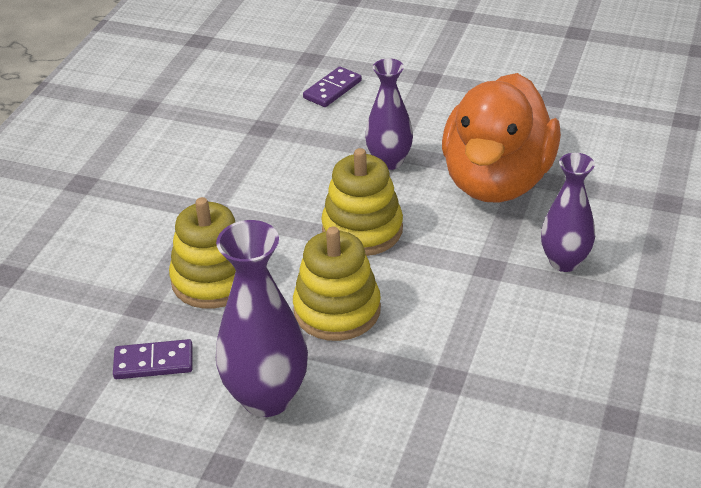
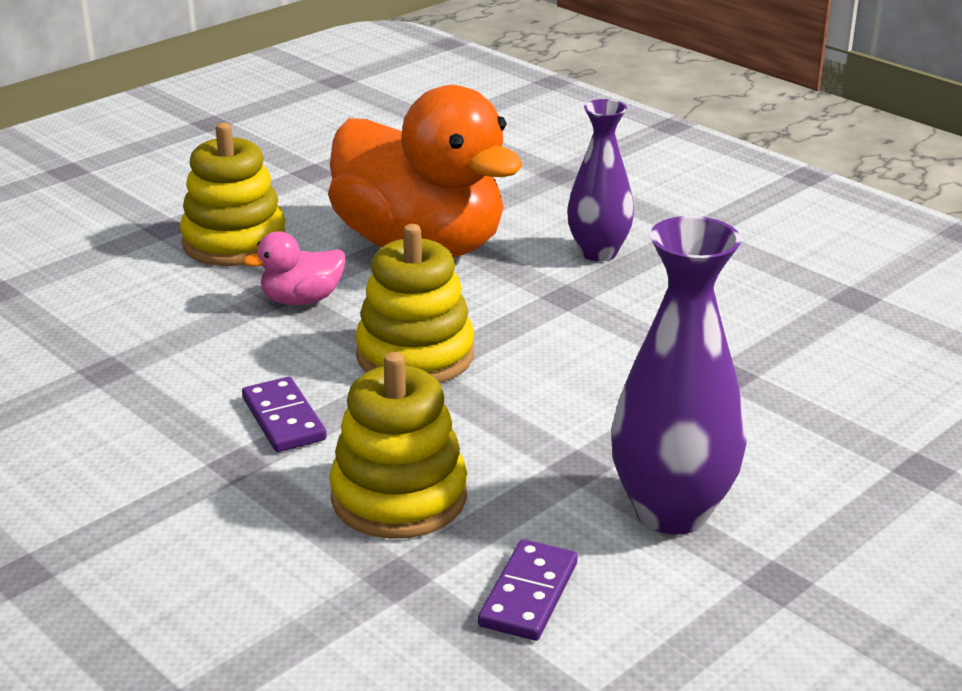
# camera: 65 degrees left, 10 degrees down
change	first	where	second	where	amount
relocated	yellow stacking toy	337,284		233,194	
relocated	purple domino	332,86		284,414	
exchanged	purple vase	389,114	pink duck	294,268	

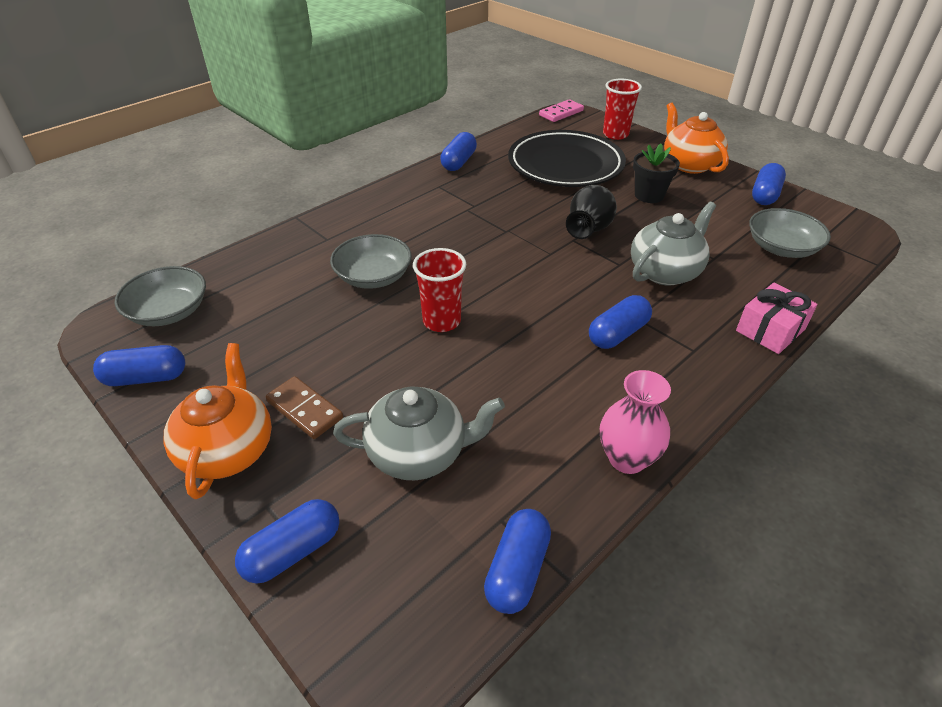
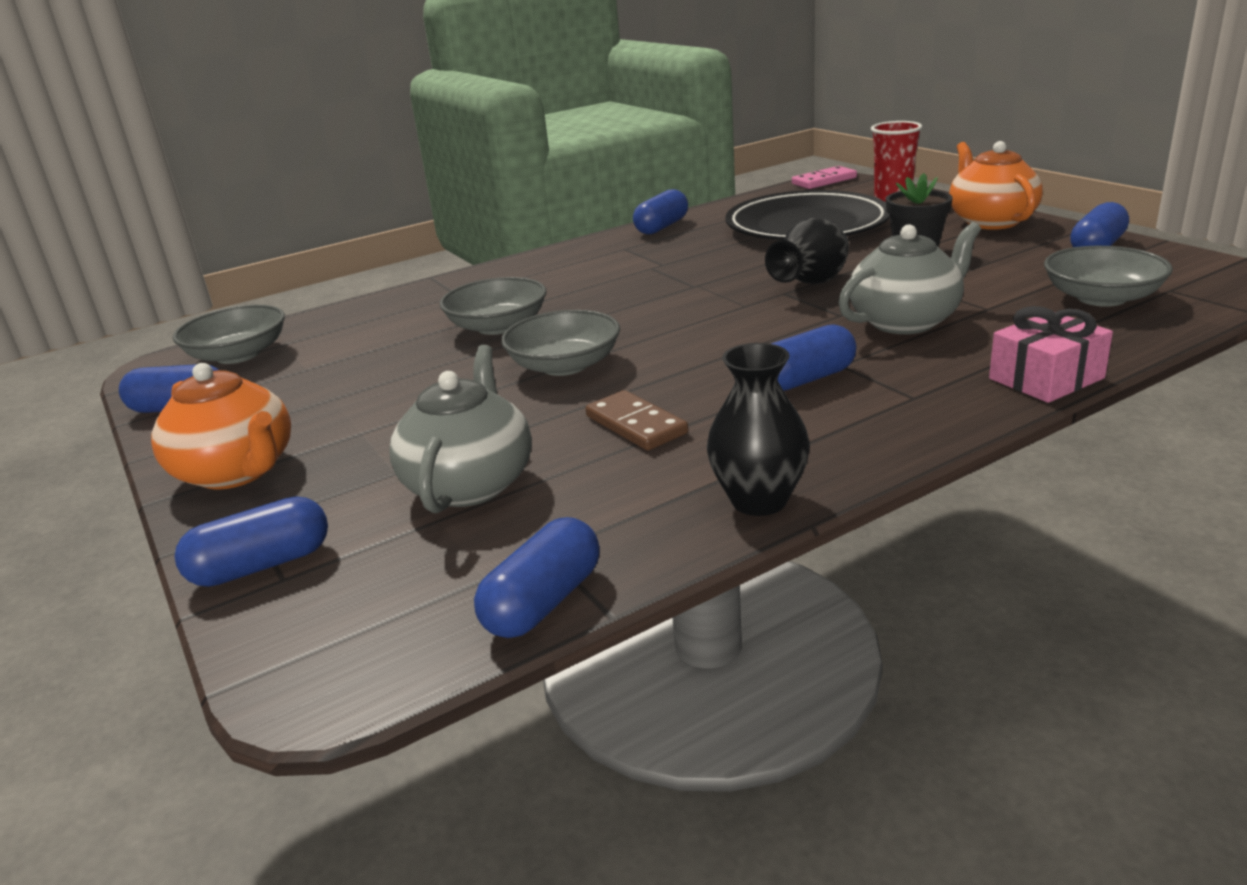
# camera: 15 degrees right, 15 degrees down
change	first	where	second	where	amount
spun	orange teapot	218,421		221,426	120 degrees clockwise
relocated	brown domino	304,407		636,420	
spun	grey teapot	419,433		460,429	90 degrees counterclockwise
exchanged	red cup	439,290	grey bowl	560,343	
colour	pink vase	635,422	black vase	758,429	

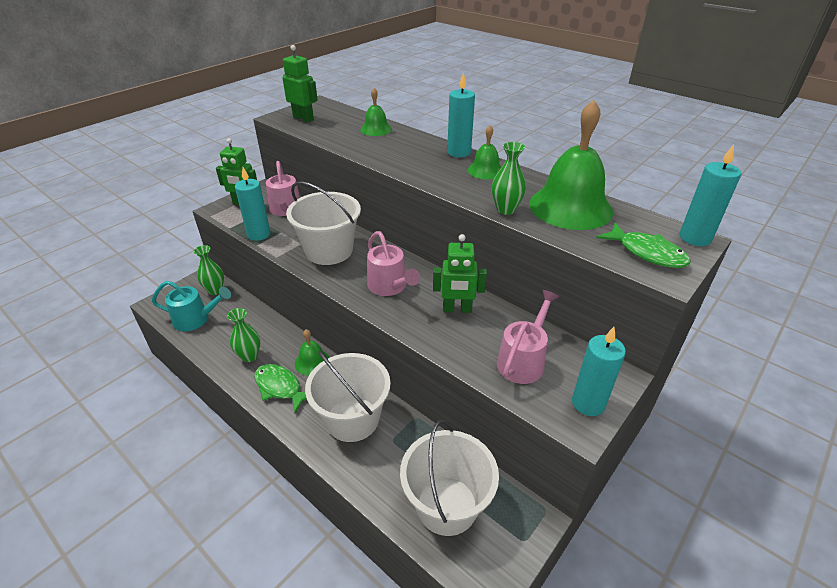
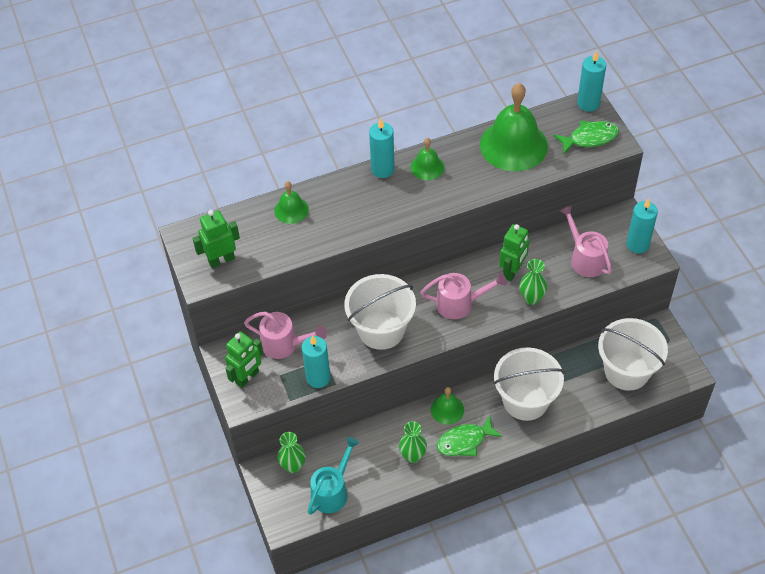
# camera: 60 degrees left, 15 degrees up
change	first	where	second	where	amount
relocated	green vase	509,178		533,282	

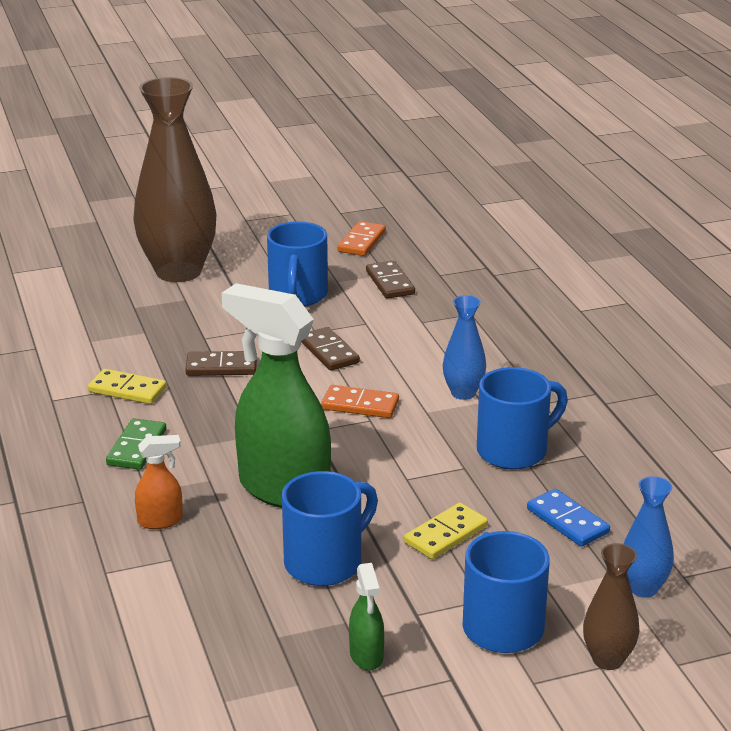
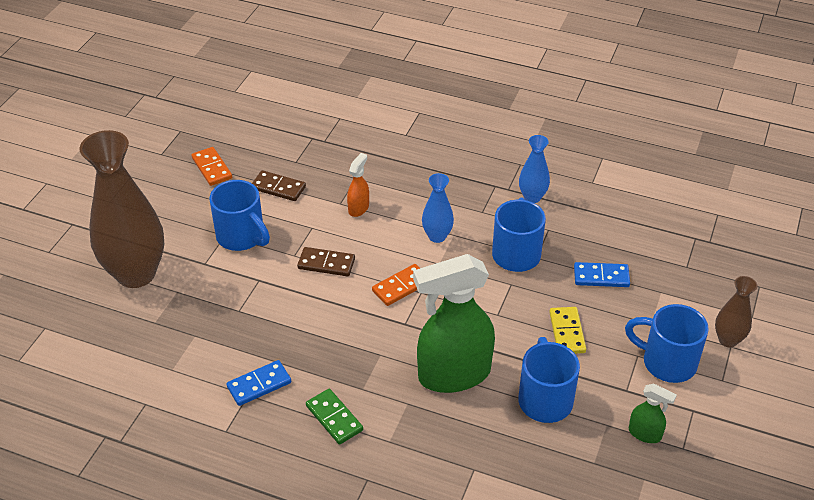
# camera: 50 degrees left, 15 degrees up
change	first	where	second	where	amount
colour	yellow domino	127,386	blue domino	259,383	
relocated	orange spray bottle	159,482		358,185	
missing	brown domino	221,363			
relocated	blue vase	649,537		534,169	

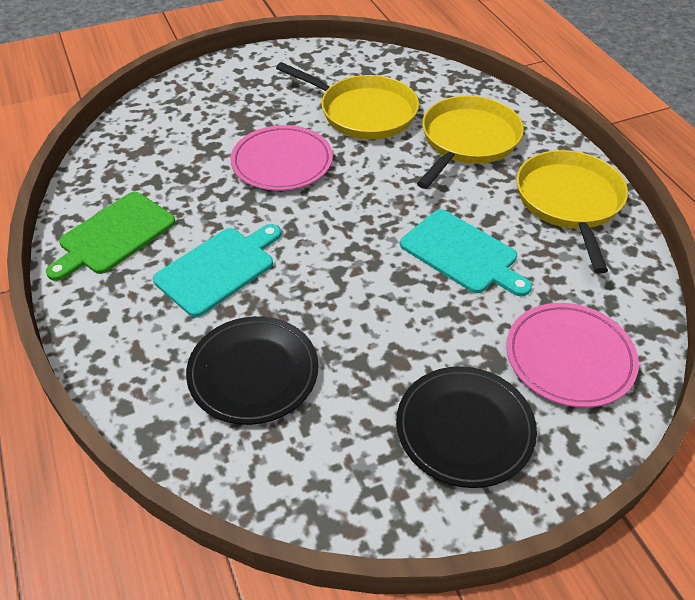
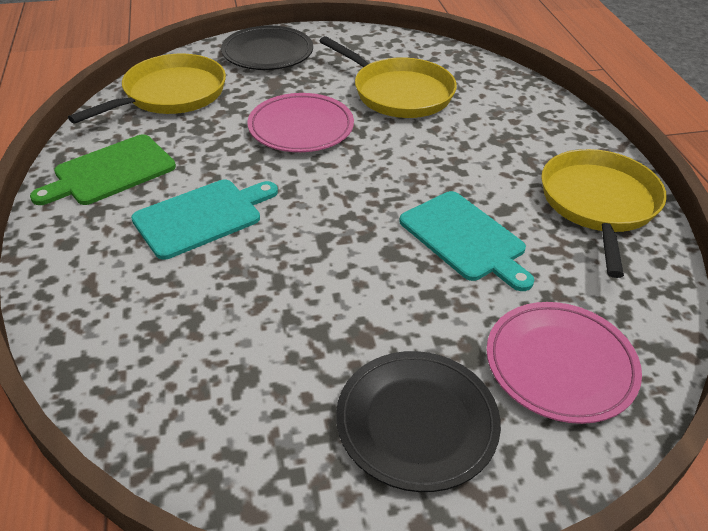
# camera: 10 degrees right, 5 degrees down
change	first	where	second	where	amount
relocated	black plate	252,370		267,48	
relocated	yellow pan	470,142		147,89	

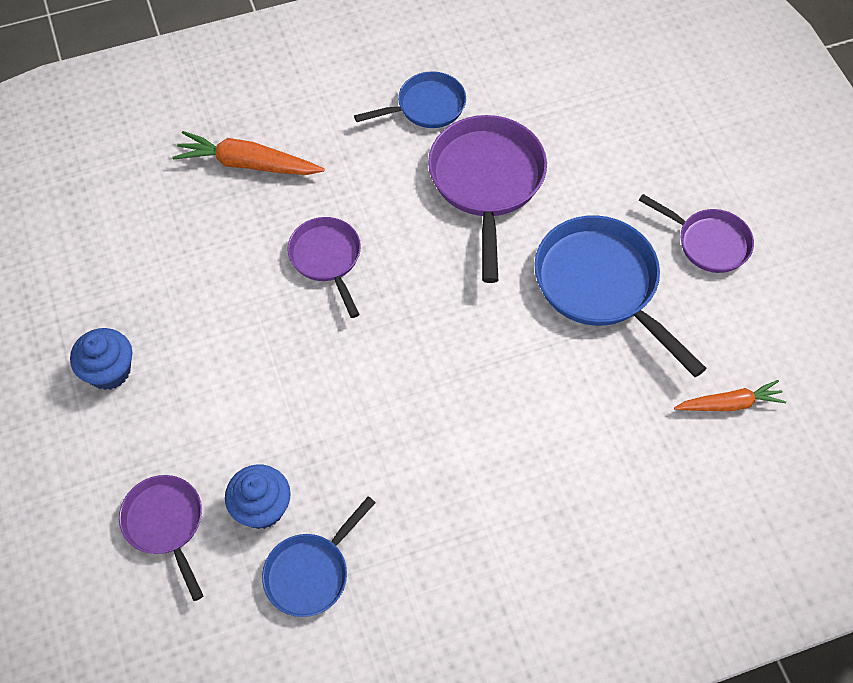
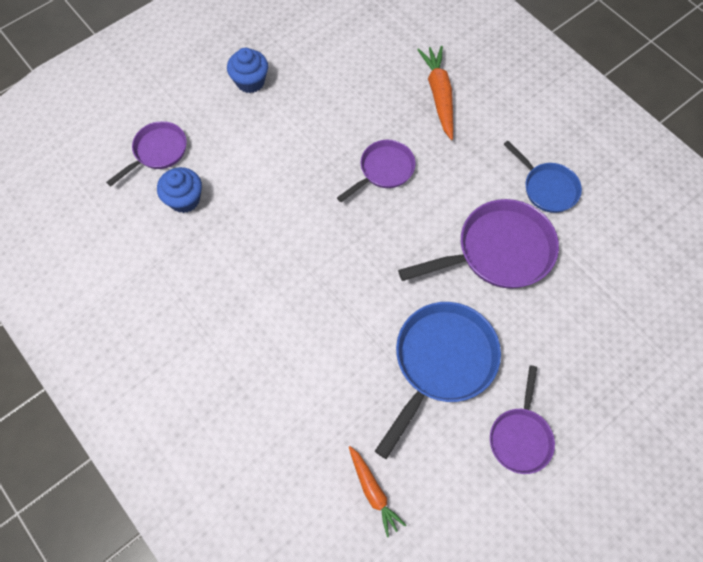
# camera: 70 degrees right, 5 degrees up
change	first	where	second	where	amount
missing	blue pan	319,556			

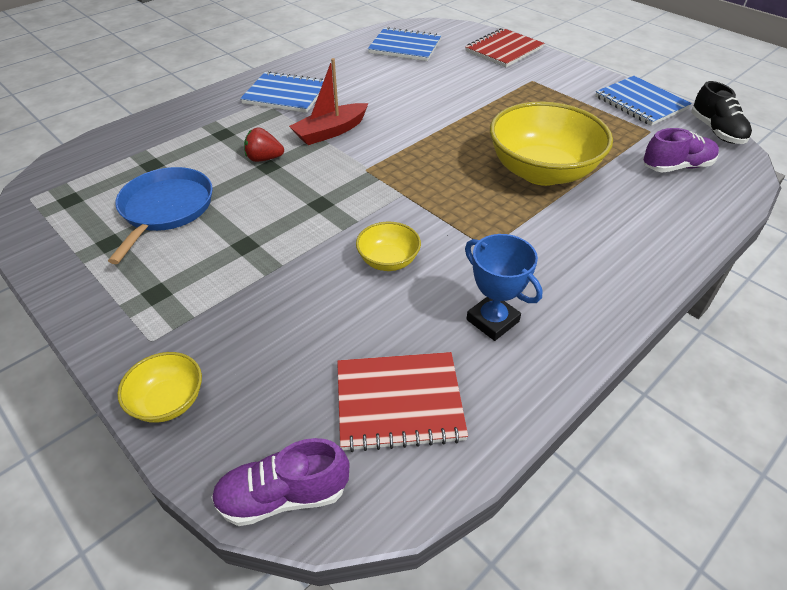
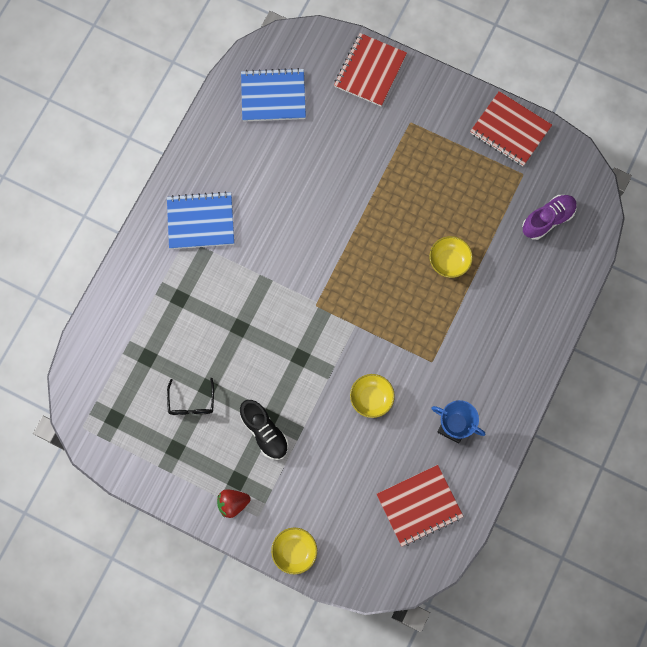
# camera: 20 degrees left, 30 degrees up
change	first	where	second	where	amount
exchanged	blue pan	160,215	black glasses	190,396	
missing	purple shoe	280,482			
relocated	red strawberry	264,144		234,503	
missing	red boat	329,101			
size	yellow bowl	551,144		451,257	x0.47
colour	blue notebook	643,101	red notebook	511,128	
relocated	black shoe	721,112		264,430	

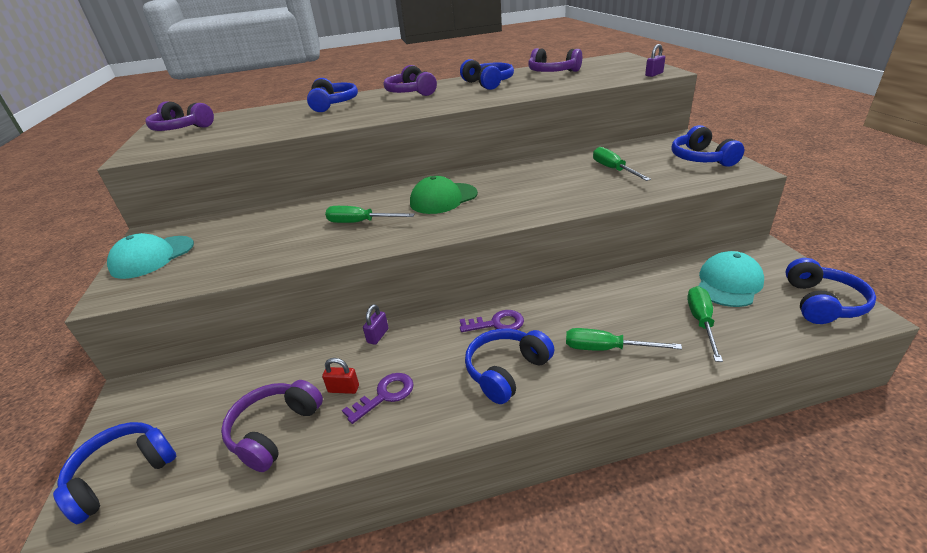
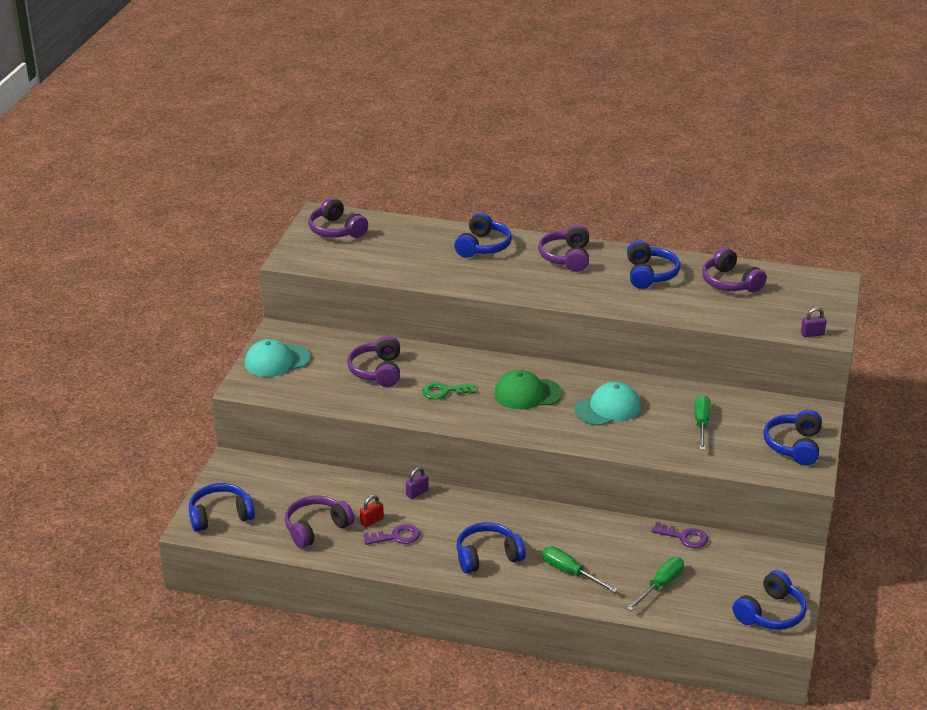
# camera: 25 degrees right, 0 degrees up
change	first	where	second	where	amount
spun	red padlock	340,376		372,511	75 degrees counterclockwise
exchanged	green screwdriver	370,214	green key	449,390	
relocated	purple key	492,321		680,535	
relocated	turquoise cap	731,279		608,404	
appeared			purple headphones	373,361	

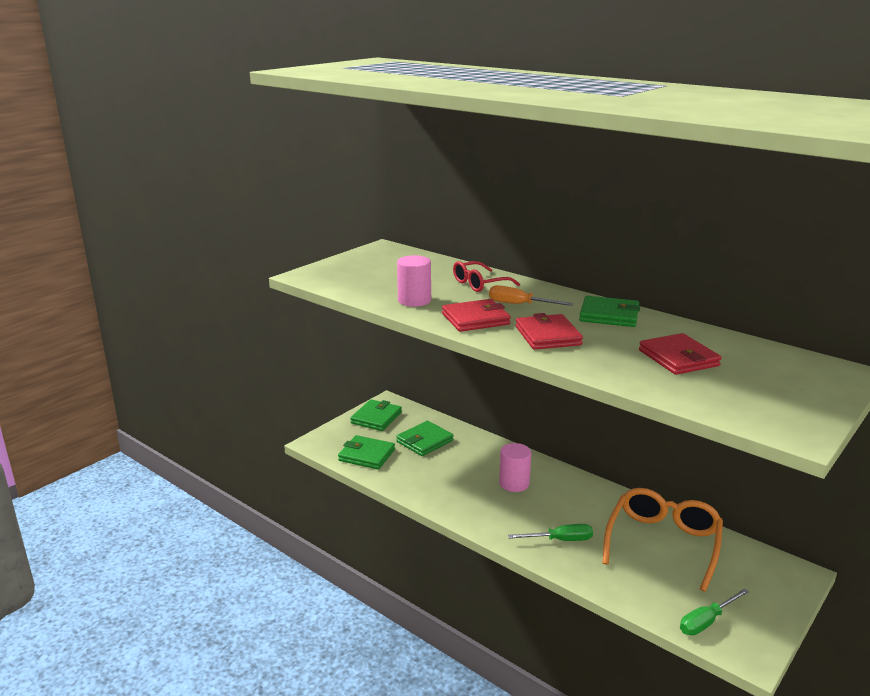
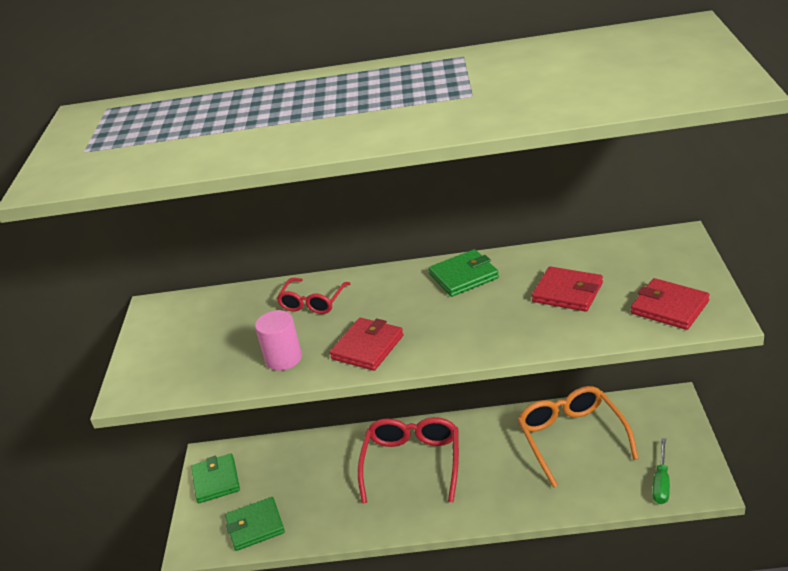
# camera: 35 degrees left, 10 degrees up
change	first	where	second	where	amount
missing	green wallet	425,438			
missing	orange screwdriver	531,295			
exchanged	pink cylinder	515,467	red glasses	408,460	
missing	green screwdriver	550,532			
relocated	red wallet	549,331		670,304	

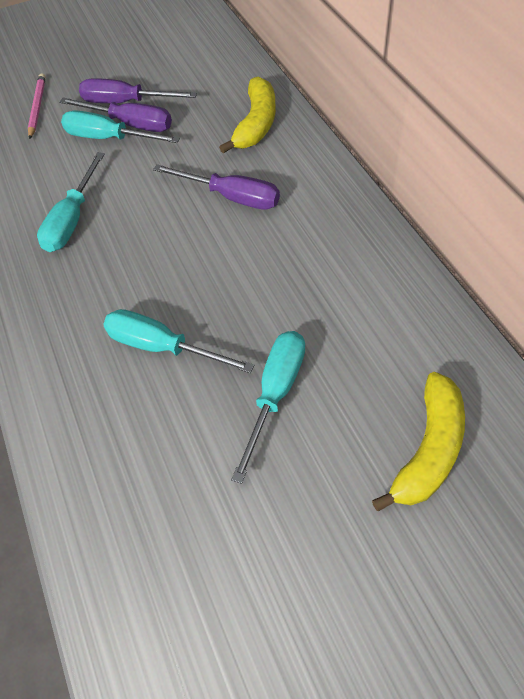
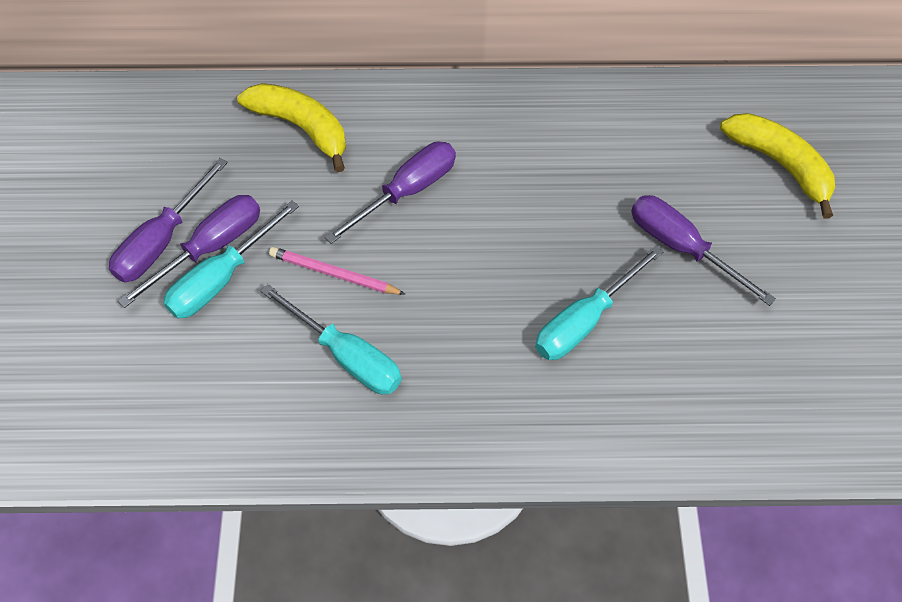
# camera: 70 degrees left, 5 degrees up
change	first	where	second	where	amount
relocated	pink pencil	37,106		337,271	
colour	turquoise screwdriver	268,407	purple screwdriver	703,250	

